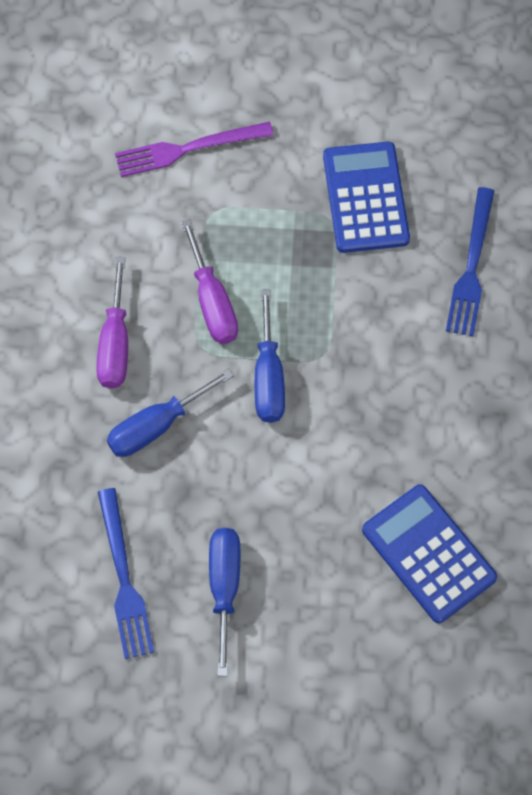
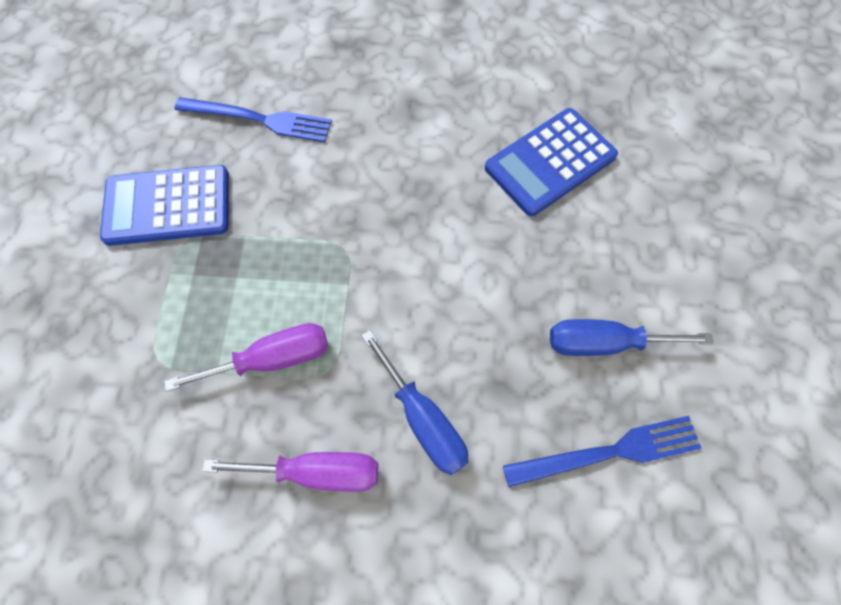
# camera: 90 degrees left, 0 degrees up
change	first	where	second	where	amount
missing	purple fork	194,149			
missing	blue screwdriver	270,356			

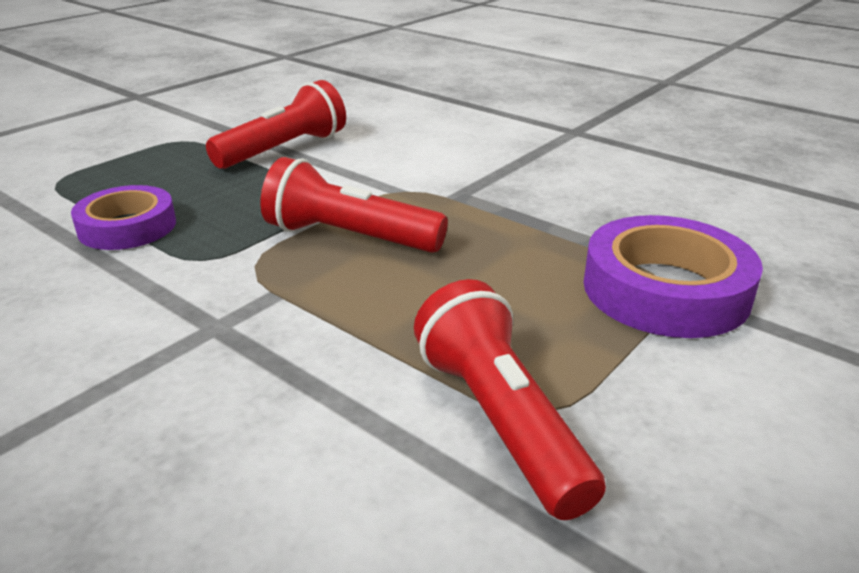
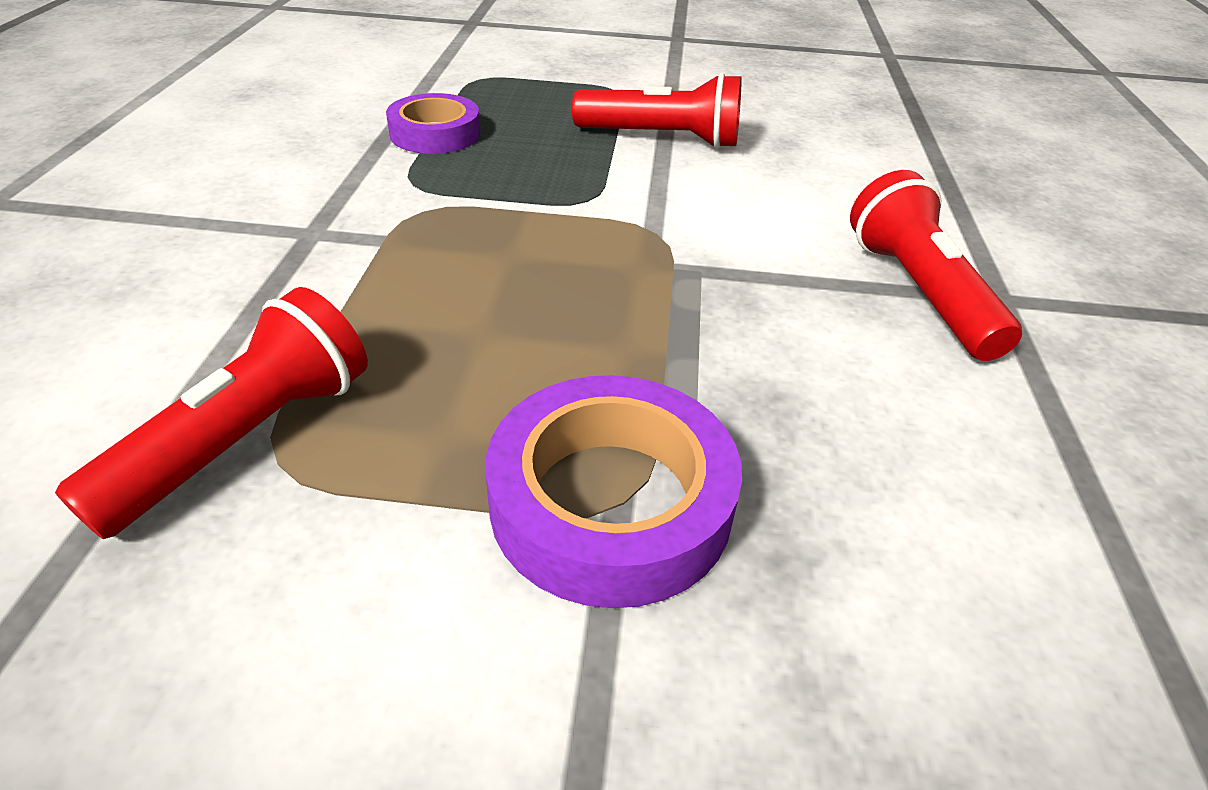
# camera: 55 degrees right, 10 degrees up
change	first	where	second	where	amount
relocated	red flashlight	354,205		936,265	

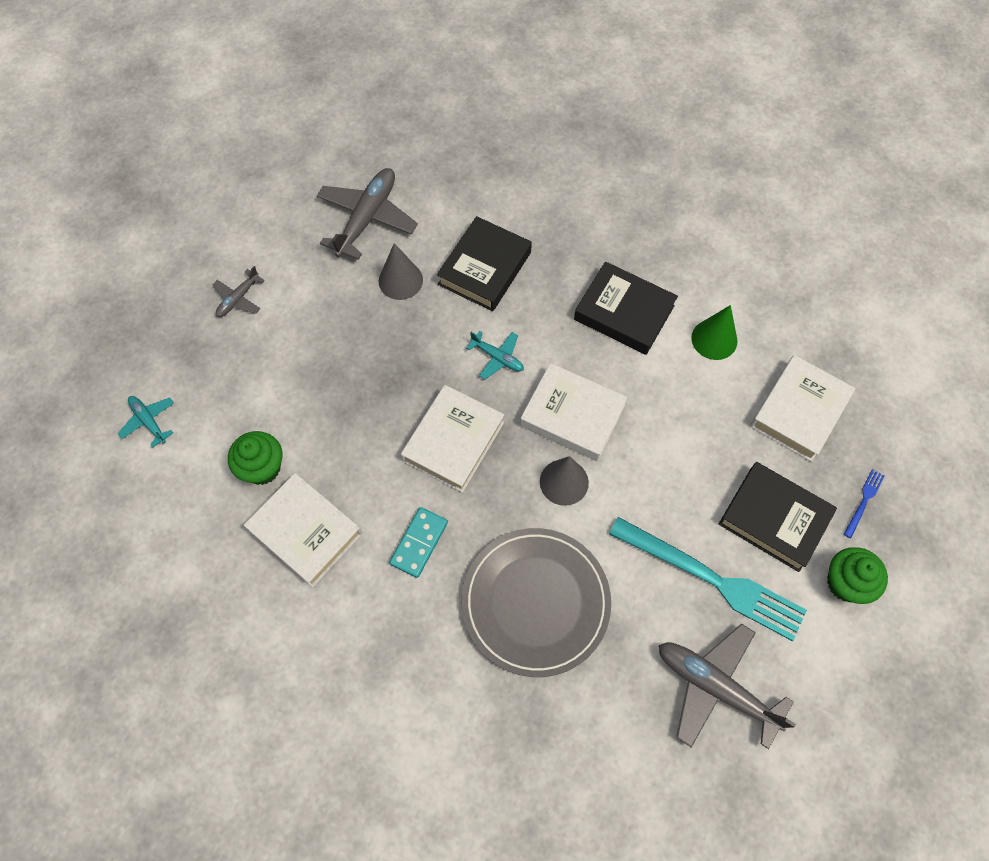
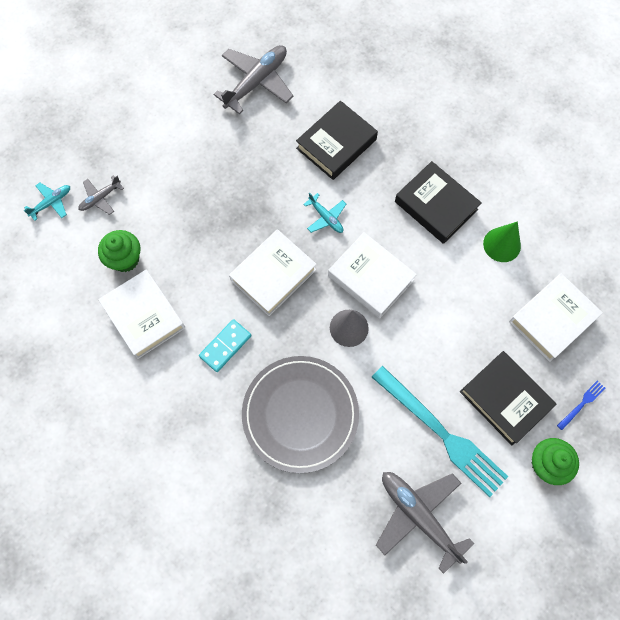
# camera: 15 degrees right, 5 degrees up
change	first	where	second	where	amount
spun	turquoise plane	146,422		46,202	75 degrees clockwise
relocated	grey plane	238,291		101,195	
missing	grey cone	401,271			

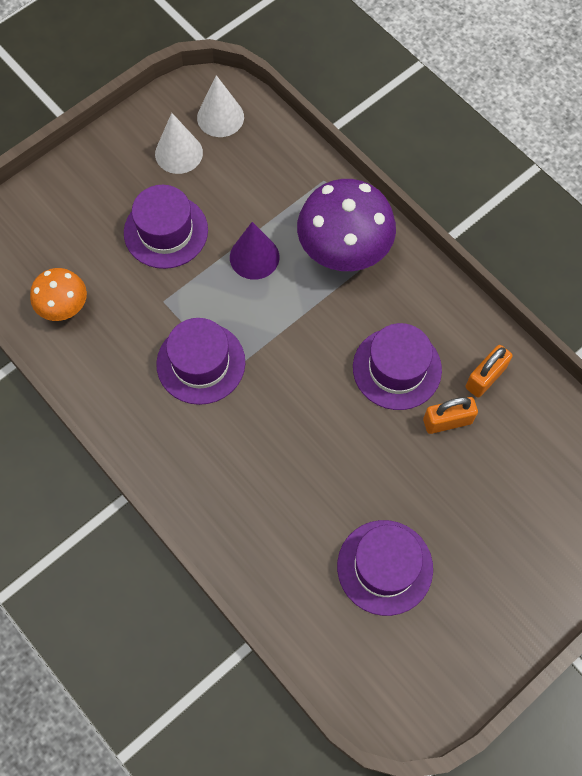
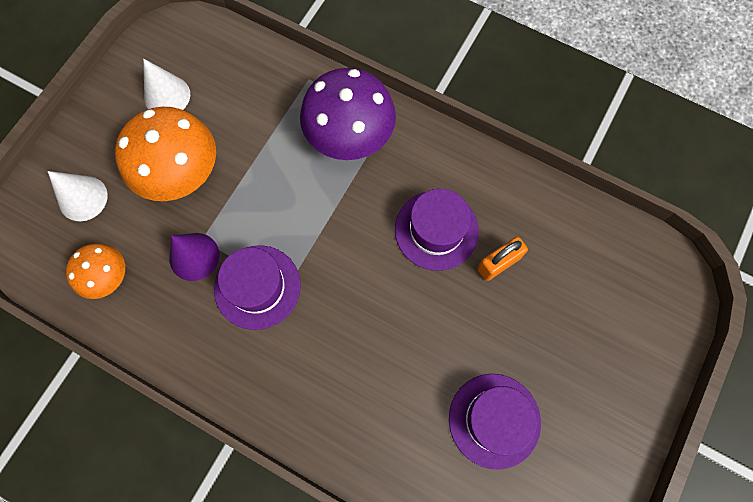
# camera: 20 degrees left, 5 degrees up
change	first	where	second	where	amount
exchanged	purple hat	166,227	orange mushroom	165,154	
relocated	white cone	220,106		78,196	
relocated	purple cone	254,251		194,257	
missing	orange padlock	489,371			

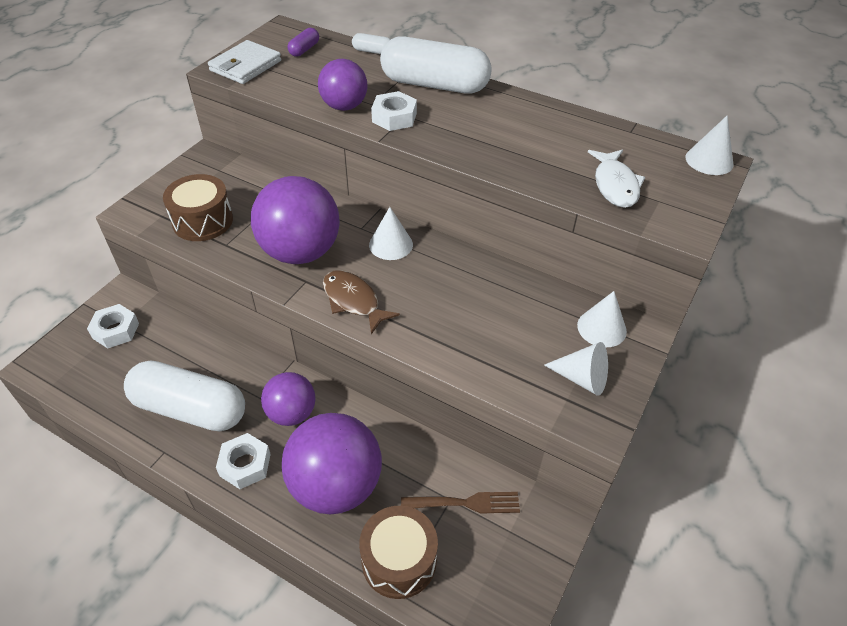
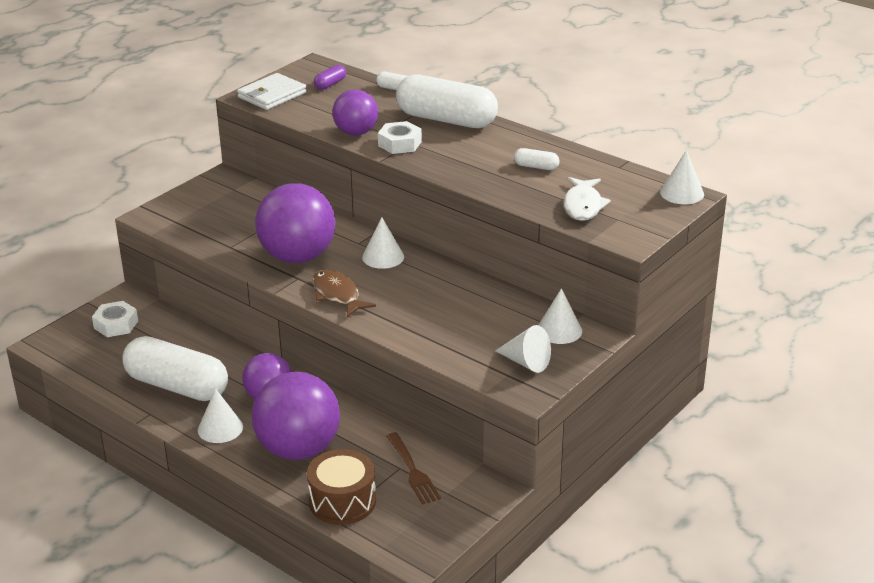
# camera: 10 degrees right, 15 degrees down
change	first	where	second	where	amount
missing	brown drum	198,207			
exchanged	white nut	243,461	white cone	220,416	
spun	brown fork	460,502		414,468	60 degrees clockwise
appeared			white capsule	537,159	

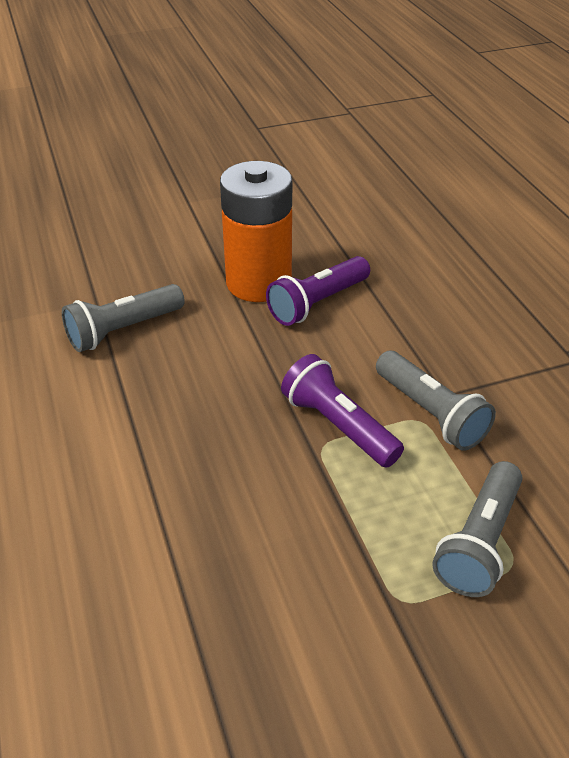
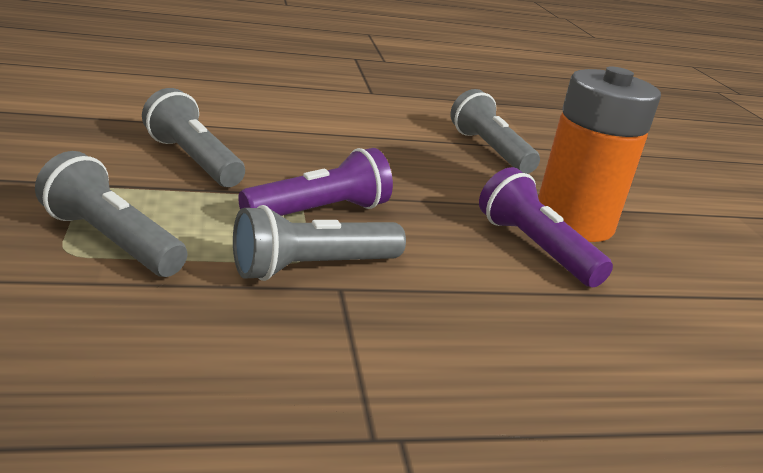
# camera: 95 degrees right, 15 degrees down
change	first	where	second	where	amount
appeared			grey flashlight	193,137	

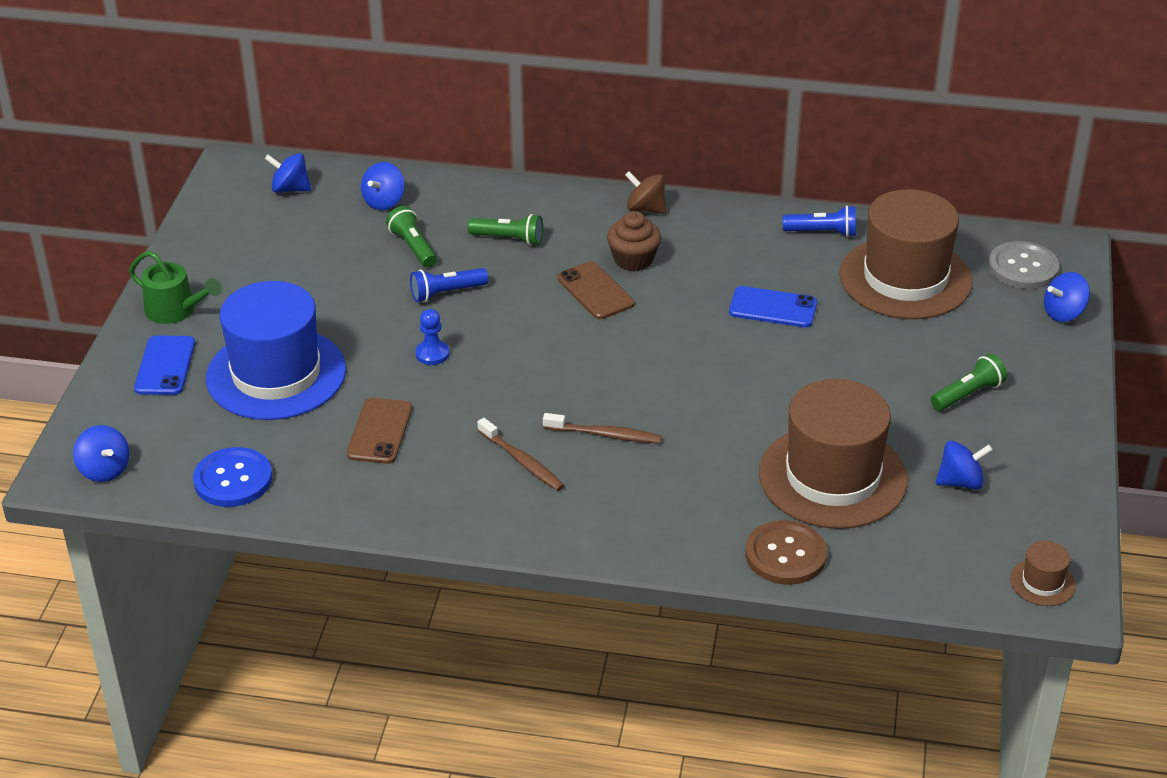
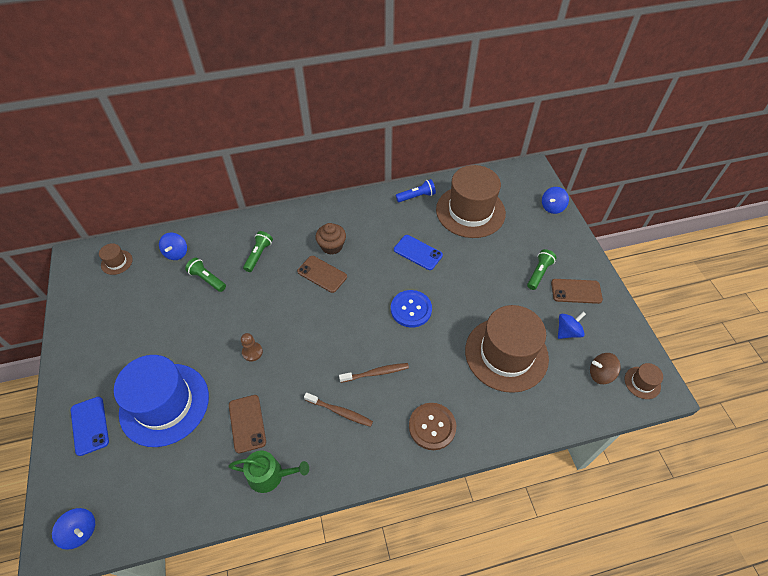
# camera: 25 degrees left, 15 degrees up
change	first	where	second	where	amount
relocated	green watering can	175,287		268,472	
relocated	blue button	232,477		411,309	
exchanged	blue spinning top	288,173	brown hat	116,259	
missing	blue flashlight	449,285			
colour	blue pawn	432,337	brown pawn	252,347	
spun	green flashlight	505,230		258,251	60 degrees counterclockwise
relocated	brown spinning top	645,192		605,368	
spun	blue phone	773,307		418,252	45 degrees clockwise
relocated	brown button	786,552		432,426	
missing	grey button	1023,265			
appeared			brown phone	577,291	

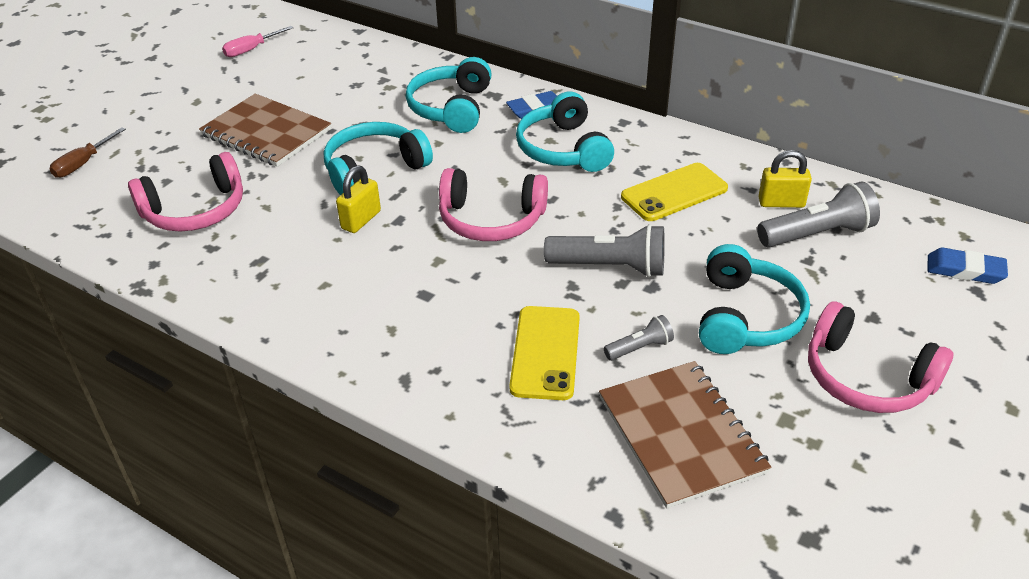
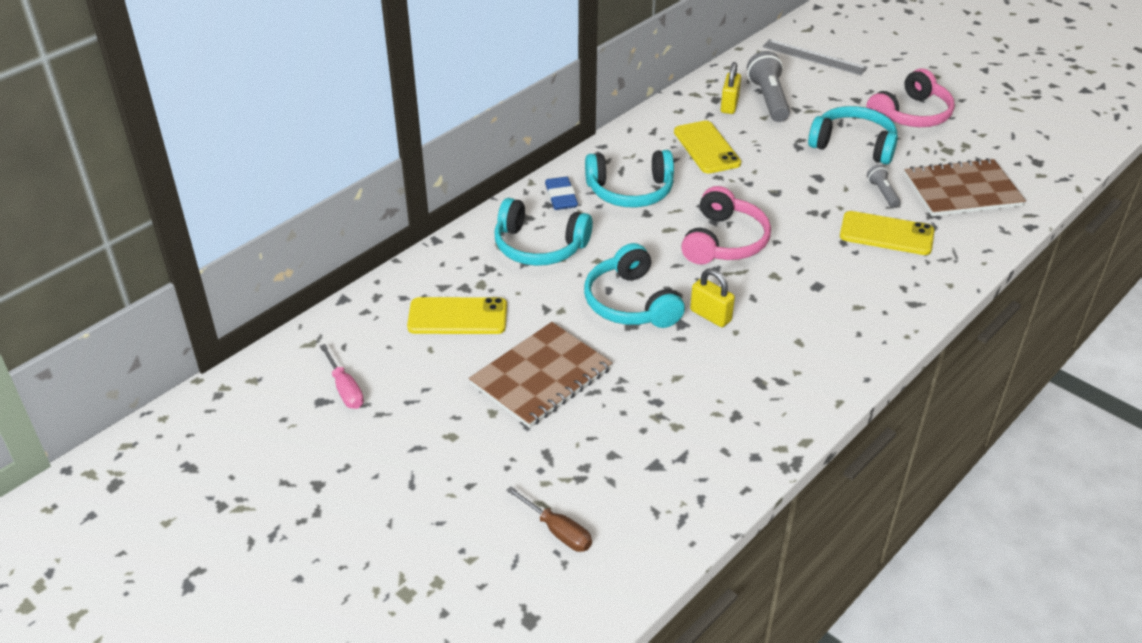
# camera: 80 degrees left, 0 degrees up
change	first	where	second	where	amount
missing	pink headphones	185,192			
missing	grey flashlight	604,250			
exchanged	blue eraser	968,266	grey ruler	814,57	
appeared			yellow phone	457,315	

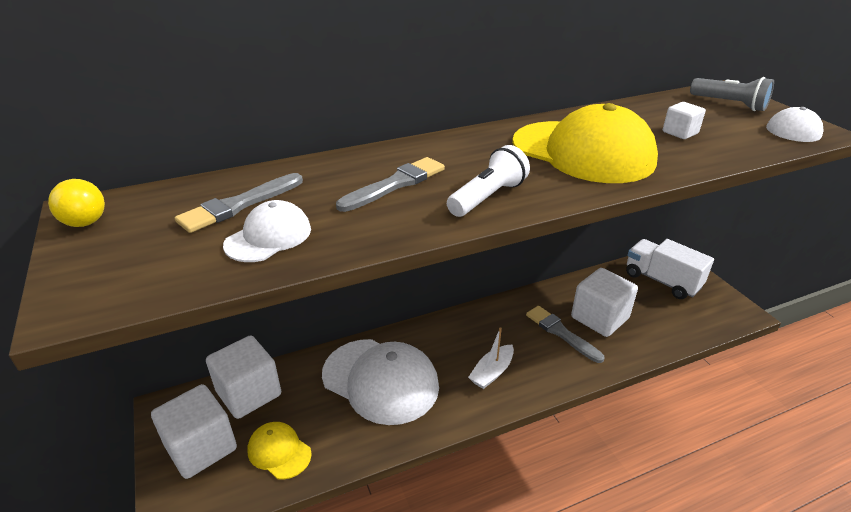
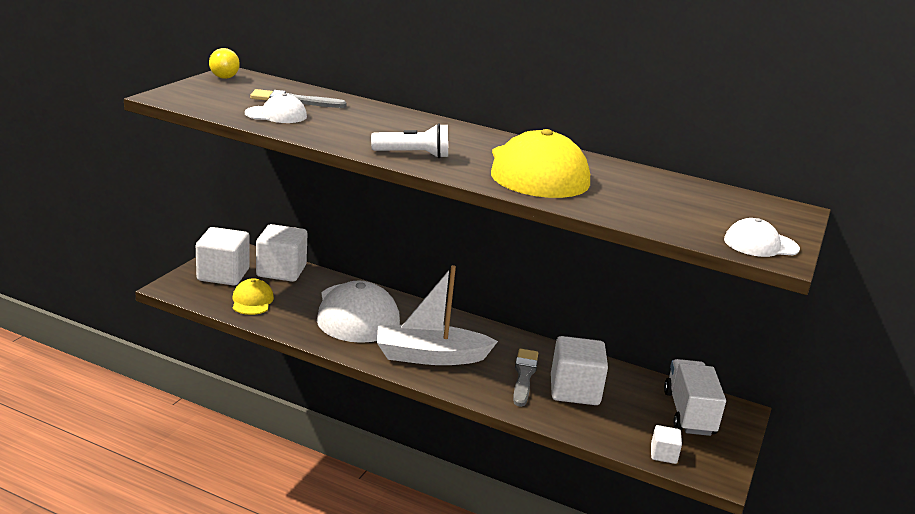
# camera: 45 degrees right, 10 degrees down
change	first	where	second	where	amount
missing	grey brush	390,184			
size	white boat	491,358		437,315	x1.90
relocated	white cube	684,120		666,444	
missing	grey flashlight	732,94			

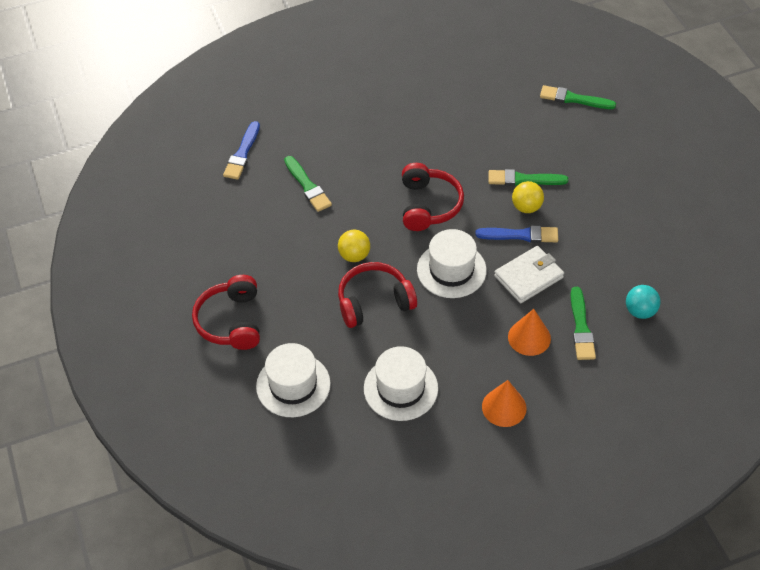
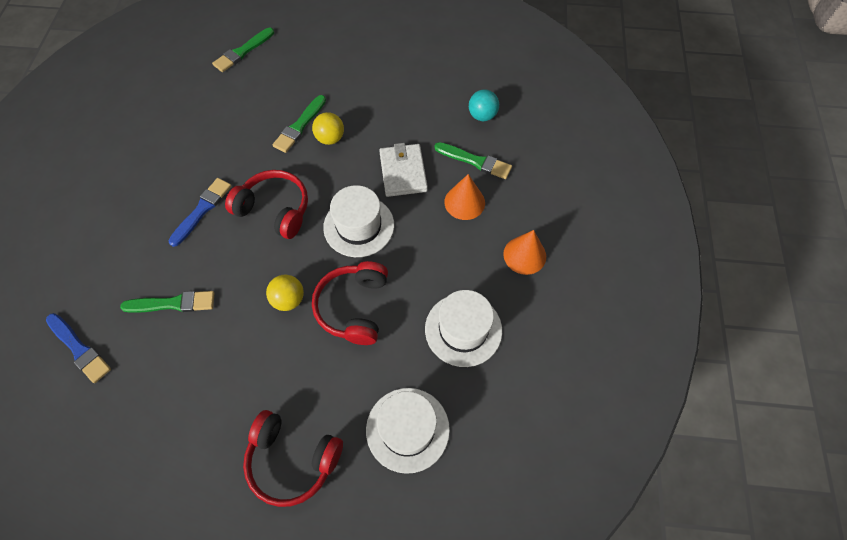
# camera: 65 degrees left, 10 degrees up
change	first	where	second	where	amount
relocated	blue brush	516,234		200,212	

